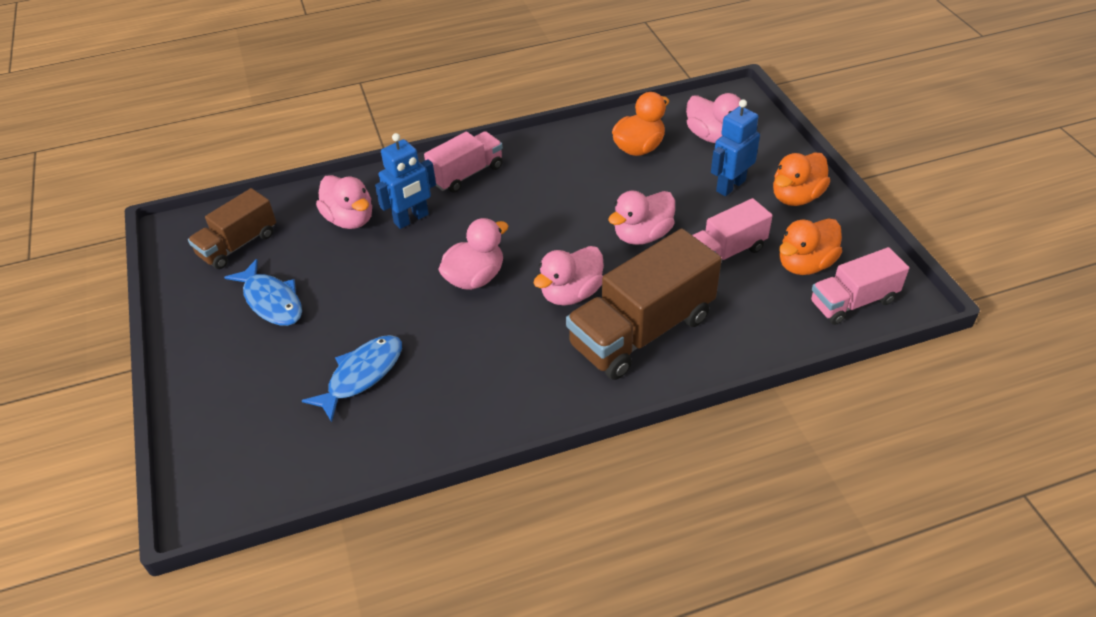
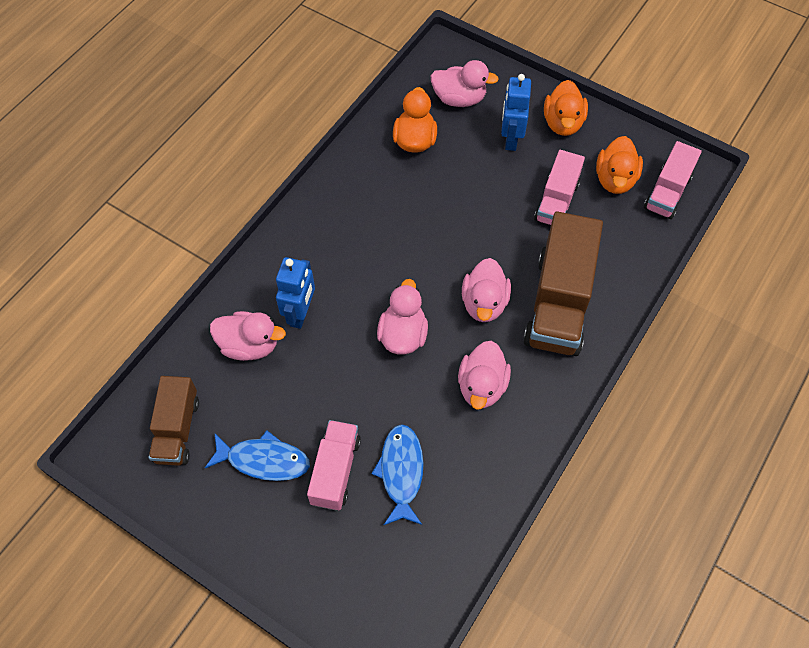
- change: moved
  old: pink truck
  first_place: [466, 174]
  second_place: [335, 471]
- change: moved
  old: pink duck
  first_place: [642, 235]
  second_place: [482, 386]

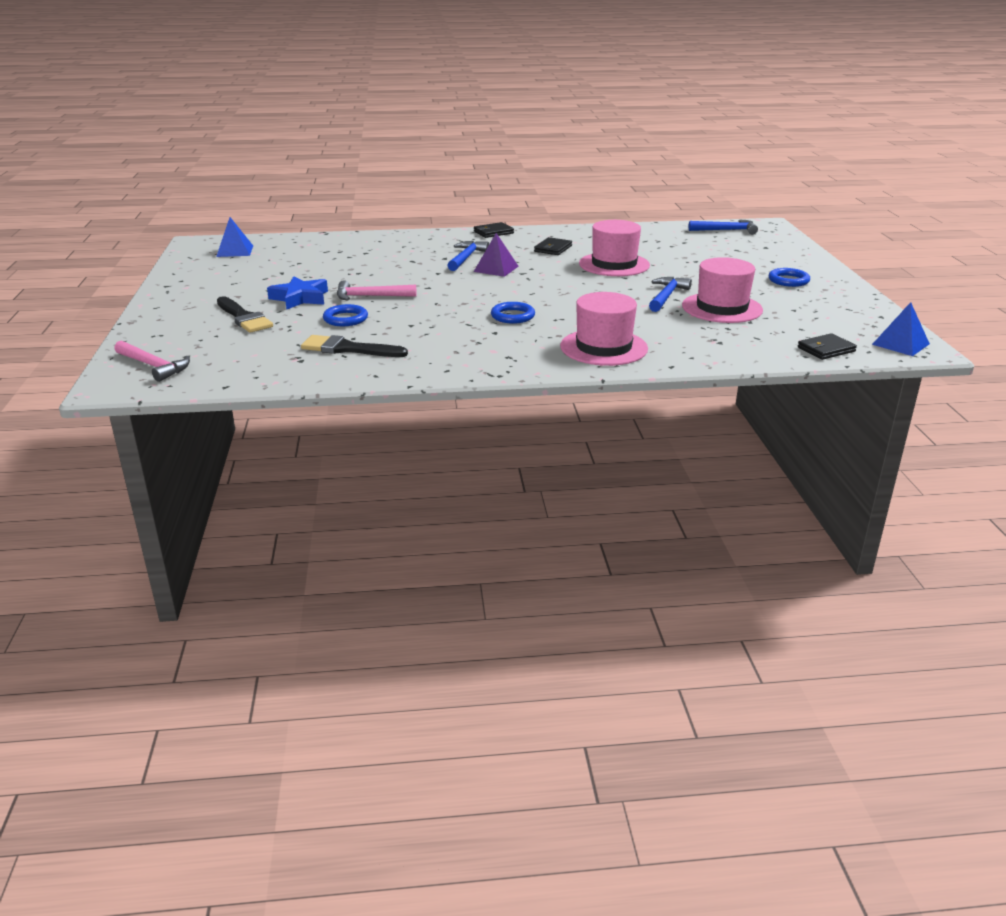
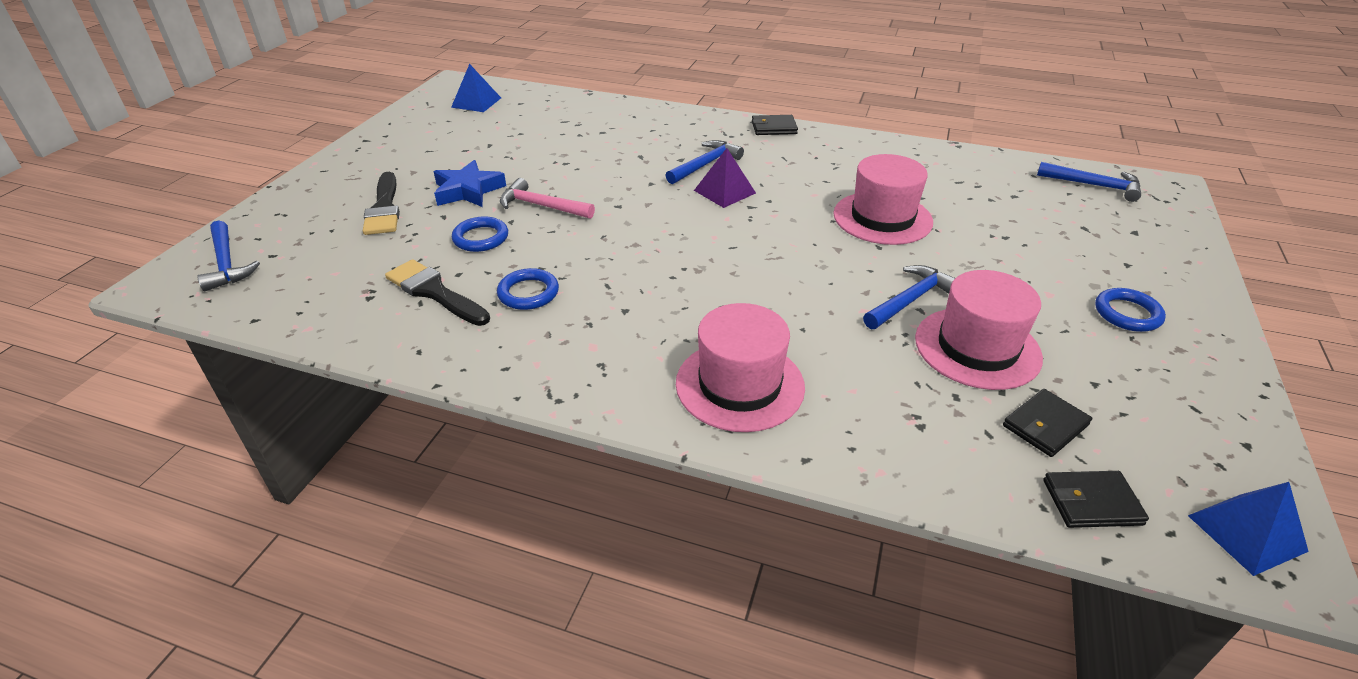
- change: moved
  old: blue ring
  first_place: [512, 316]
  second_place: [528, 293]
- change: moved
  old: black wallet
  first_place: [553, 249]
  second_place: [1045, 425]
- change: recoloured
  old: pink hammer
  new: blue hammer
  first_place: [153, 366]
  second_place: [227, 263]

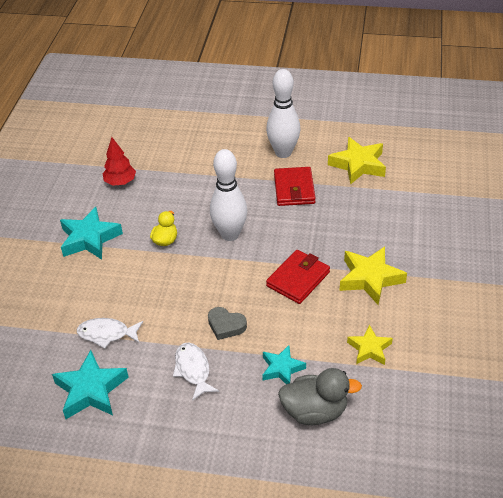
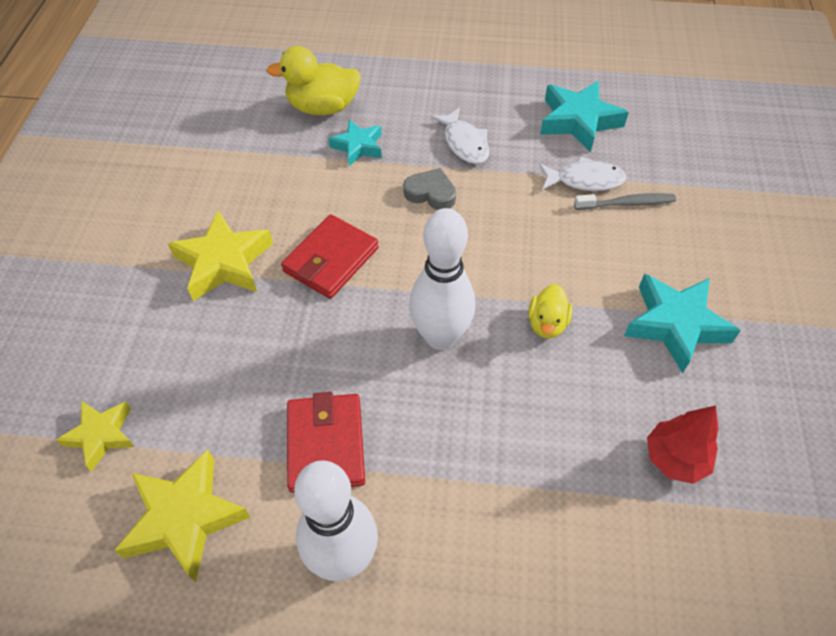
- change: added
  new: grey toothbrush
  second_place: [627, 203]
- change: moved
  old: yellow star
  first_place: [369, 349]
  second_place: [101, 435]
- change: recoloured
  old: grey duck
  new: yellow duck
  first_place: [315, 411]
  second_place: [323, 107]

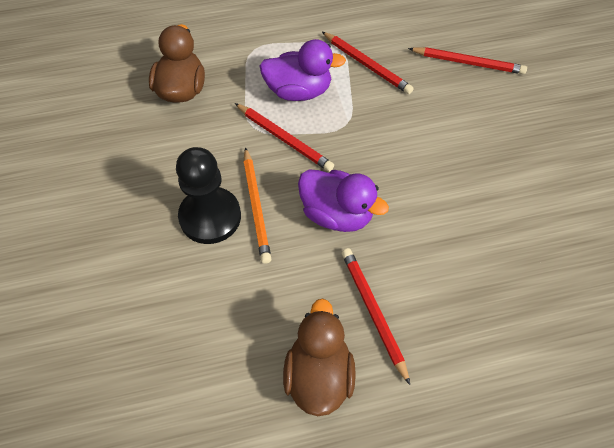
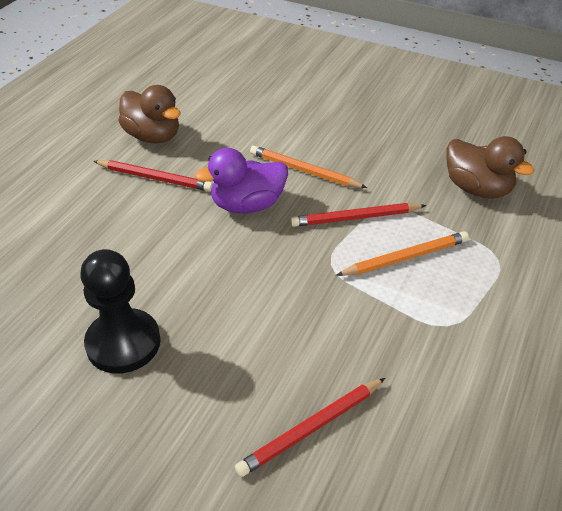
- change: removed
  old: red pencil
  first_place: [367, 65]
- change: moved
  old: black pawn
  first_place: [210, 217]
  second_place: [123, 343]
- change: replaced
  old: purple duck
  new: orange pencil
  first_place: [298, 91]
  second_place: [405, 257]

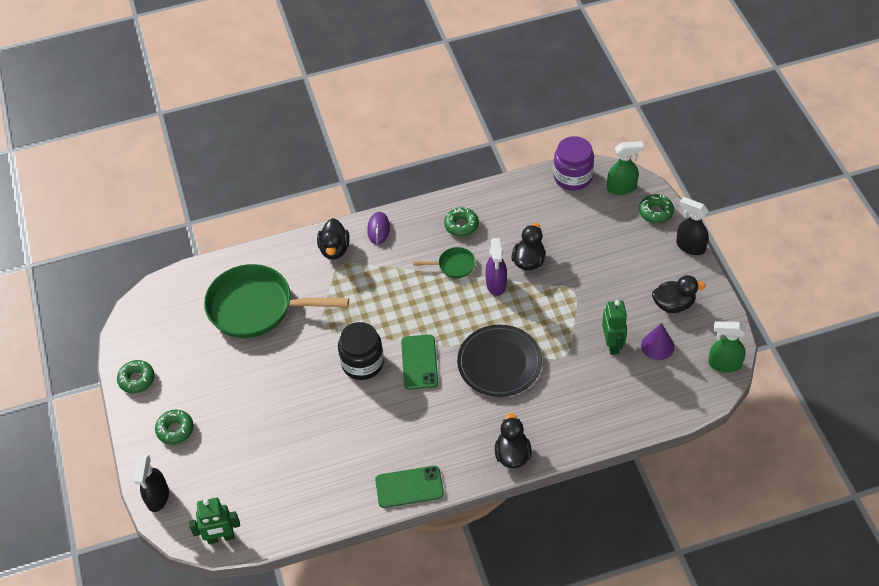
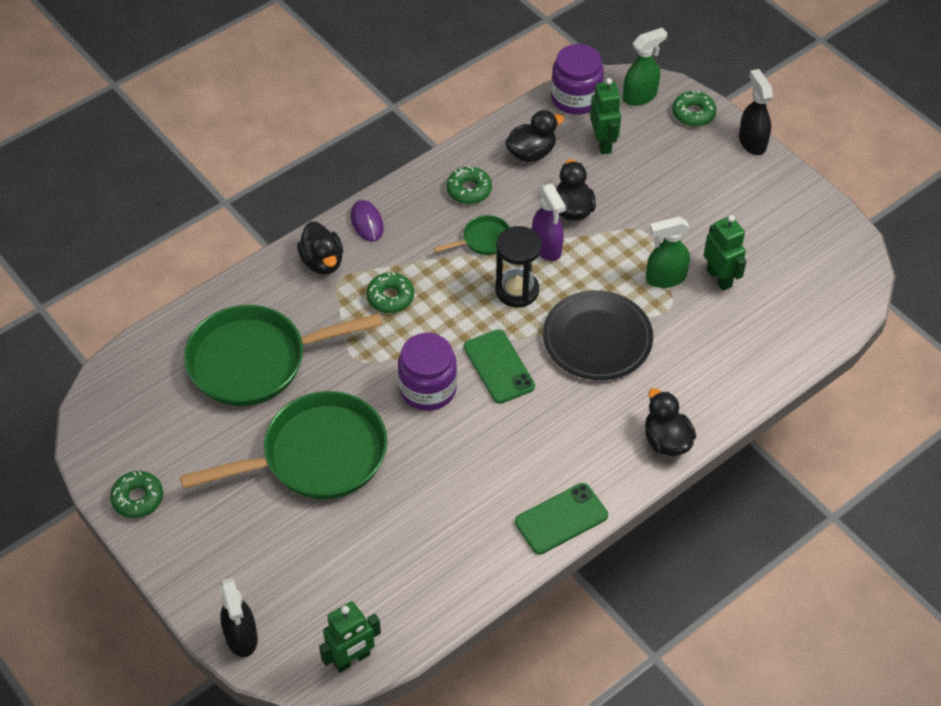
- change: removed
  old: purple cone
  first_place: [657, 346]
- change: added
  new: green pan
  second_place: [316, 456]
- change: added
  new: black hourglass
  second_place: [517, 290]
- change: added
  new: green robot
  second_place: [603, 143]
- change: moved
  old: green donut
  first_place: [175, 430]
  second_place: [390, 297]
- change: moved
  old: black duck
  first_place: [673, 304]
  second_place: [531, 153]
- change: moved
  old: green spray bottle
  first_place: [724, 364]
  second_place: [665, 278]
- change: recoloured
  old: black jar
  new: purple jar
  first_place: [362, 363]
  second_place: [428, 389]
- change: turned
  old: black spray bottle
  first_place: [690, 246]
  second_place: [752, 142]
  degrees: 60

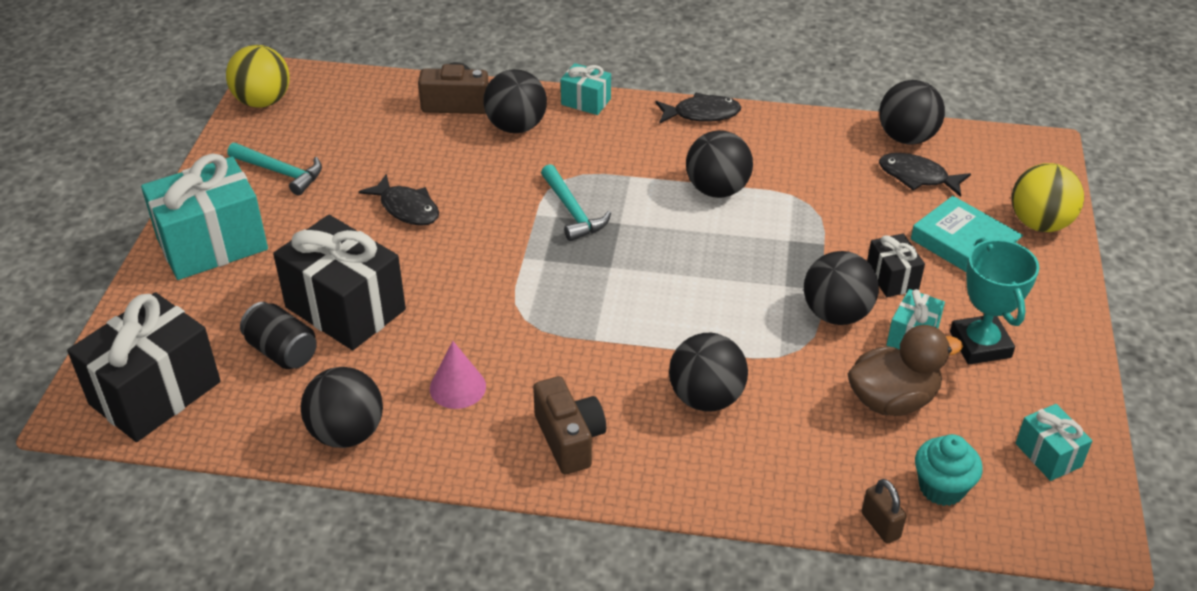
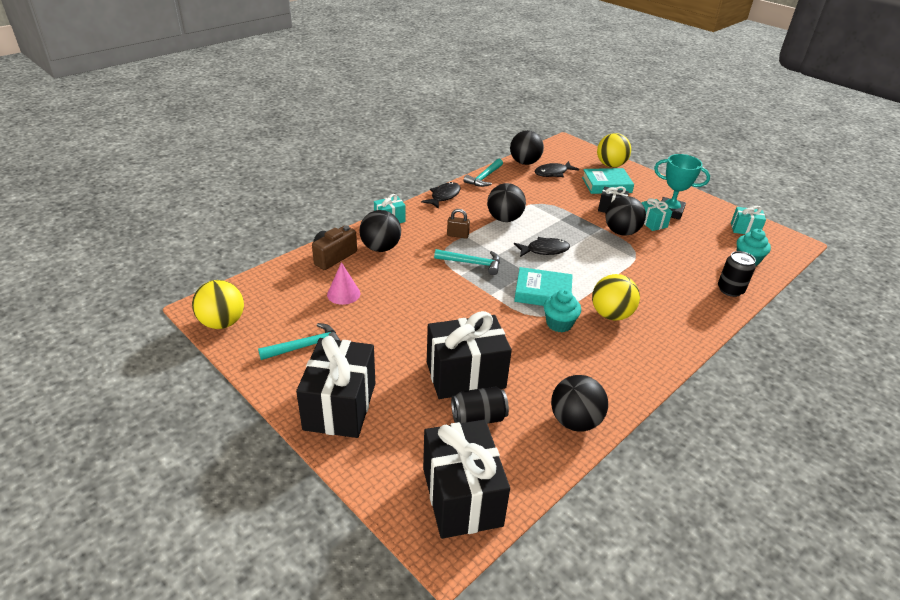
- change: removed
  old: brown camera
  first_place: [569, 439]
- change: removed
  old: black ball
  first_place: [706, 398]
- change: removed
  old: brown duck
  first_place: [892, 400]
- change: added
  new: turquoise hammer
  second_place: [484, 177]
- change: added
  new: turquoise book
  second_place: [543, 292]
- change: added
  new: turquoise cupcake
  second_place: [559, 324]
- change: added
  new: yellow ball
  second_place: [611, 315]
- change: added
  new: black can
  second_place: [730, 290]
- change: moved
  old: black fish
  first_place: [406, 208]
  second_place: [544, 250]
- change: moved
  old: pink cone
  first_place: [457, 387]
  second_place: [343, 294]
- change: moved
  old: brown padlock
  first_place: [880, 525]
  second_place: [457, 235]
- change: recoloured
  old: turquoise gift
  new: black gift
  first_place: [212, 244]
  second_place: [340, 406]

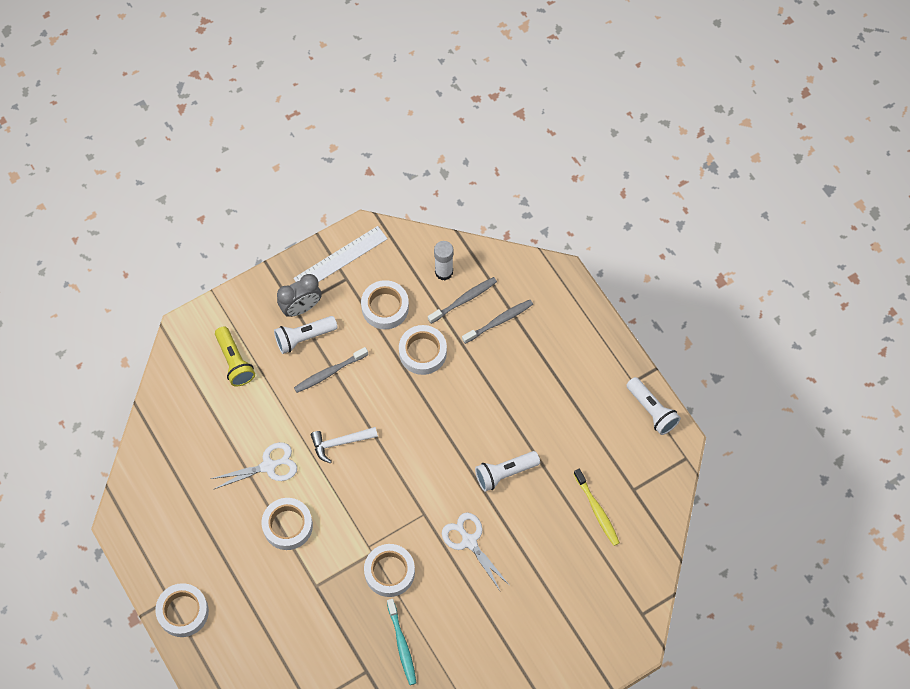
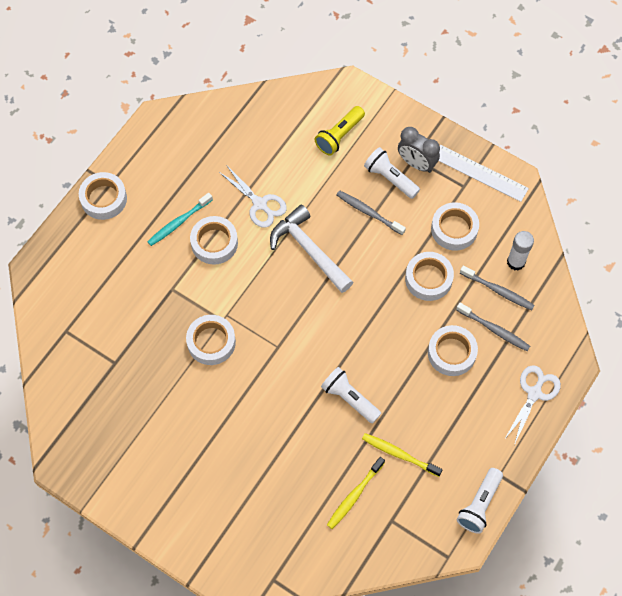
- change: added
  new: yellow toothbrush
  second_place: [399, 454]
- change: added
  new: white tape
  second_place: [451, 353]
- change: moved
  old: turquoise toothbrush
  first_place: [402, 645]
  second_place: [178, 222]
- change: moved
  old: white scissors
  first_place: [469, 541]
  second_place: [534, 393]
- change: resized
  old: white hammer
  first_place: [340, 443]
  second_place: [309, 250]
  factor: 1.6

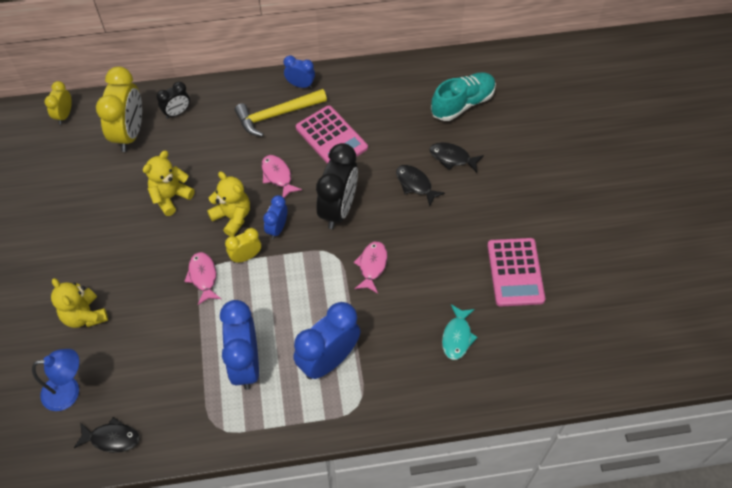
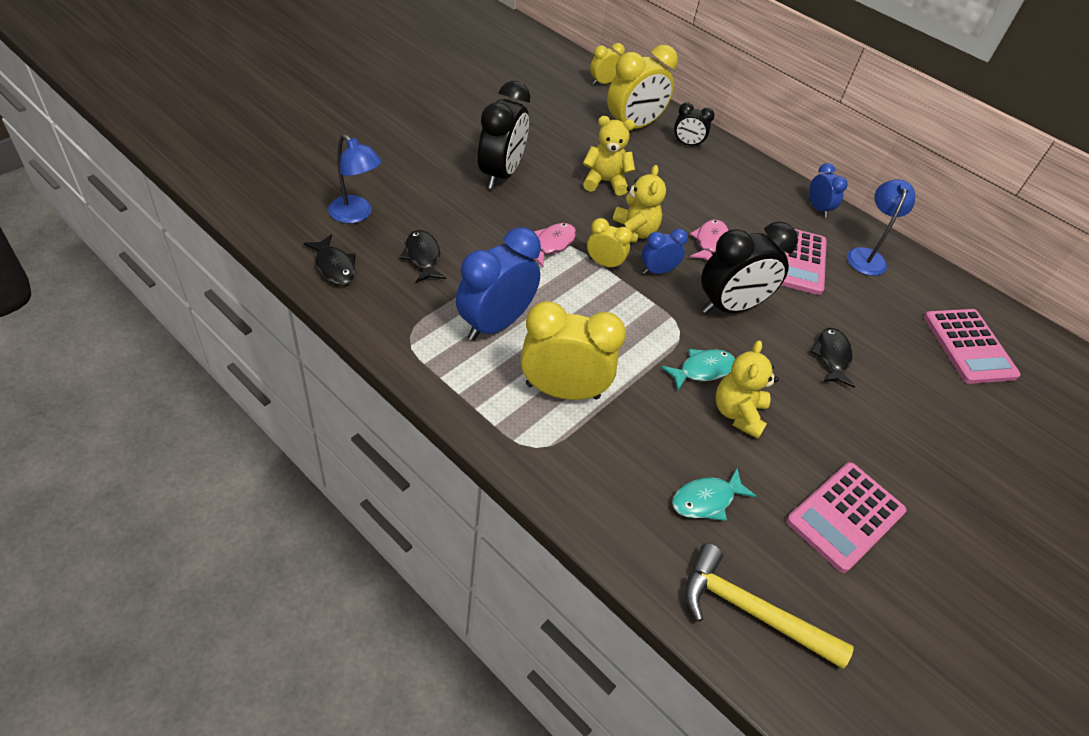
- change: added
  new: black clock
  second_place: [500, 174]
- change: added
  new: blue lamp
  second_place: [866, 256]
- change: moved
  old: yellow teddy bear
  first_place: [84, 315]
  second_place: [738, 413]
- change: moved
  old: yellow hammer
  first_place: [277, 115]
  second_place: [751, 611]
- change: moved
  old: black fish
  first_place: [452, 158]
  second_place: [423, 257]
- change: replaced
  old: turquoise shoe
  new: pink calculator
  first_place: [462, 103]
  second_place: [969, 346]
- change: recoloured
  old: blue clock
  new: yellow clock
  first_place: [328, 360]
  second_place: [562, 391]
- change: recoloured
  old: pink fish
  new: turquoise fish
  first_place: [372, 266]
  second_place: [702, 370]

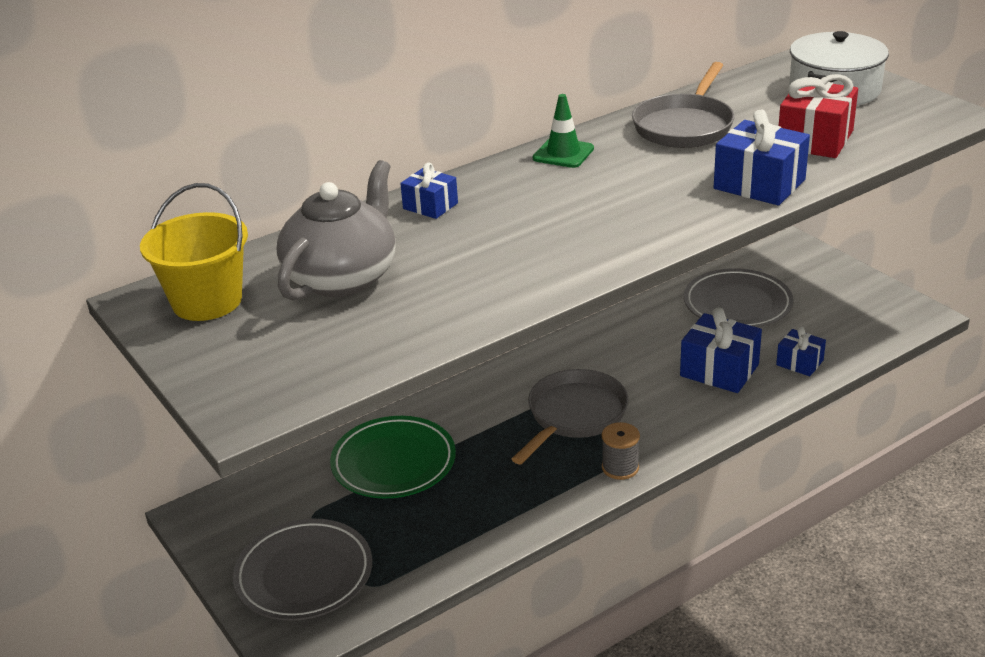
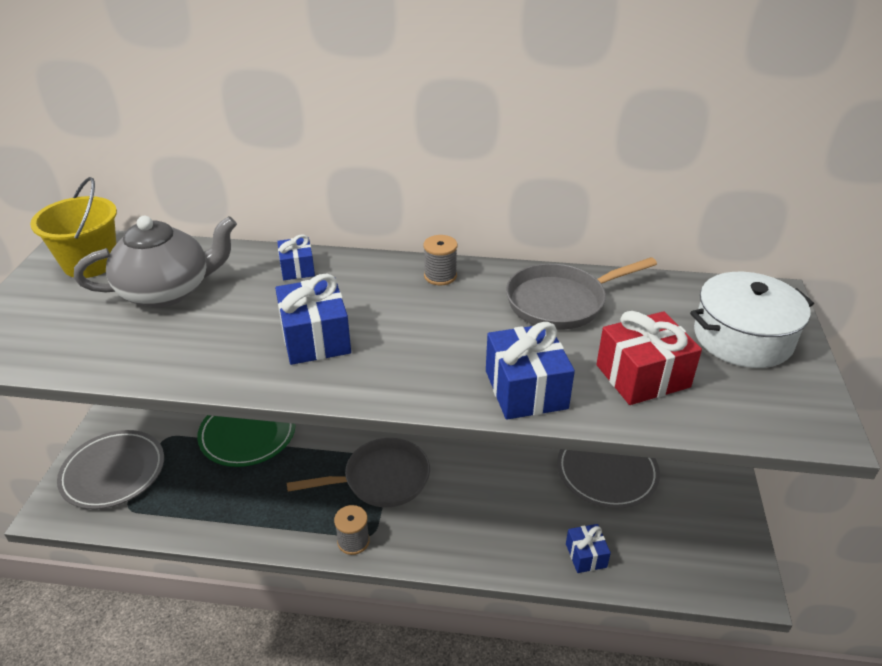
- change: moved
  old: blue gift
  first_place: [719, 370]
  second_place: [315, 338]
- change: replaced
  old: green traffic cone
  new: grey spool
  first_place: [563, 153]
  second_place: [440, 276]

